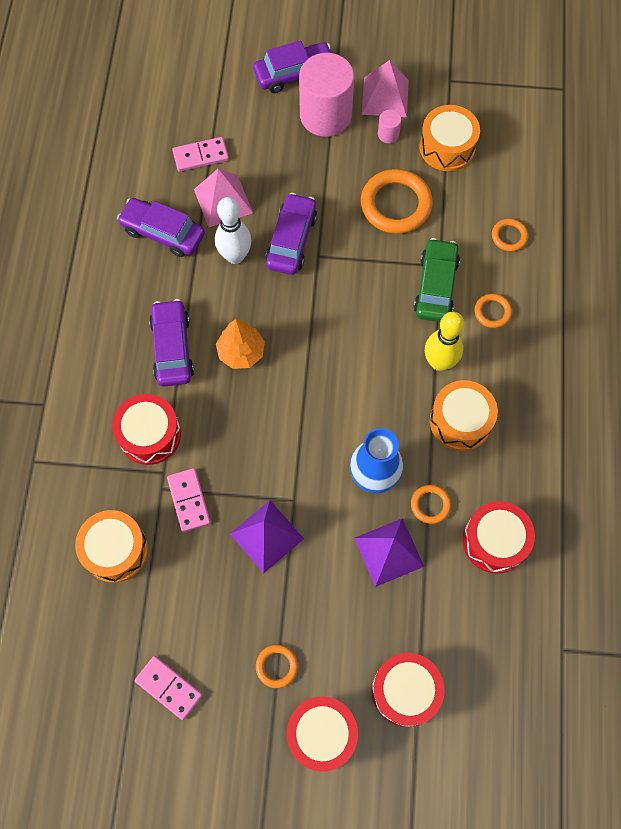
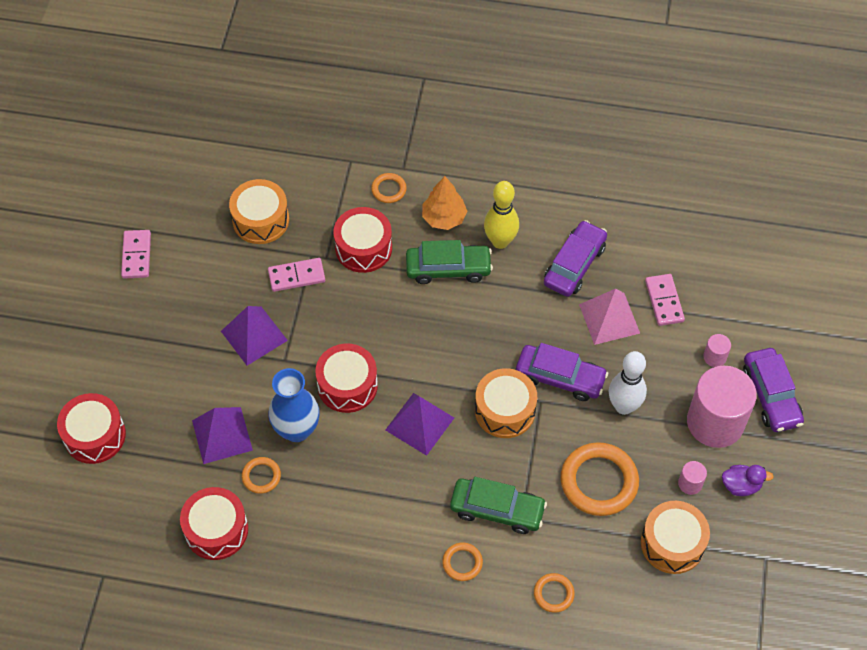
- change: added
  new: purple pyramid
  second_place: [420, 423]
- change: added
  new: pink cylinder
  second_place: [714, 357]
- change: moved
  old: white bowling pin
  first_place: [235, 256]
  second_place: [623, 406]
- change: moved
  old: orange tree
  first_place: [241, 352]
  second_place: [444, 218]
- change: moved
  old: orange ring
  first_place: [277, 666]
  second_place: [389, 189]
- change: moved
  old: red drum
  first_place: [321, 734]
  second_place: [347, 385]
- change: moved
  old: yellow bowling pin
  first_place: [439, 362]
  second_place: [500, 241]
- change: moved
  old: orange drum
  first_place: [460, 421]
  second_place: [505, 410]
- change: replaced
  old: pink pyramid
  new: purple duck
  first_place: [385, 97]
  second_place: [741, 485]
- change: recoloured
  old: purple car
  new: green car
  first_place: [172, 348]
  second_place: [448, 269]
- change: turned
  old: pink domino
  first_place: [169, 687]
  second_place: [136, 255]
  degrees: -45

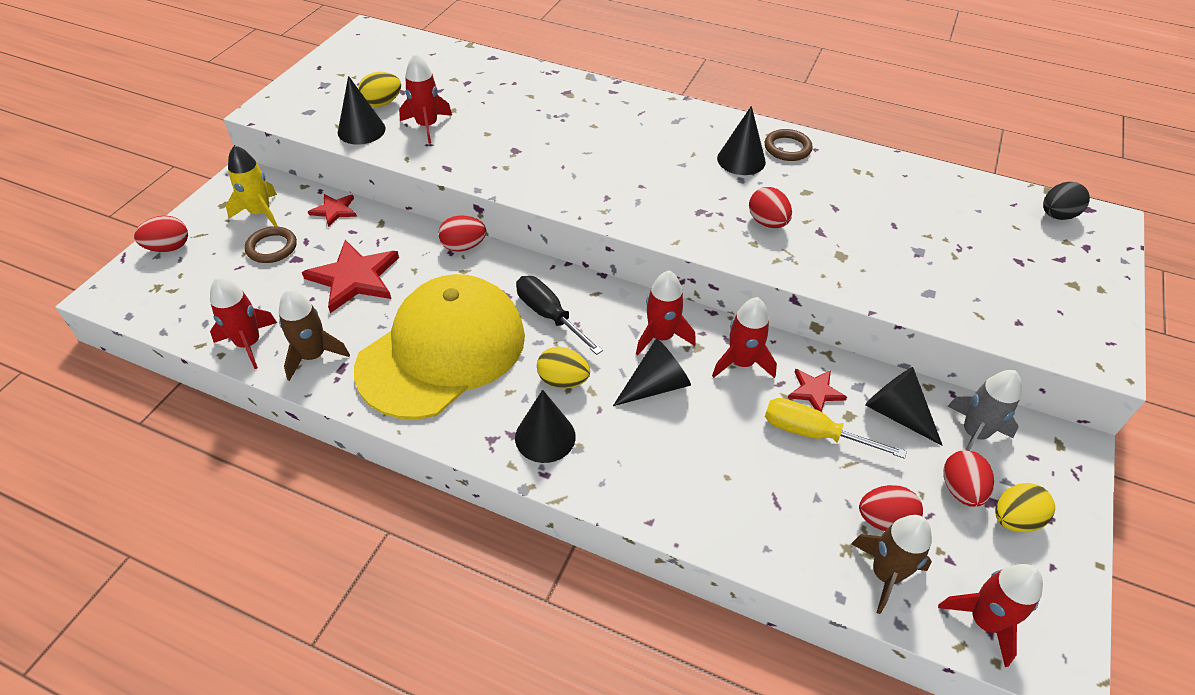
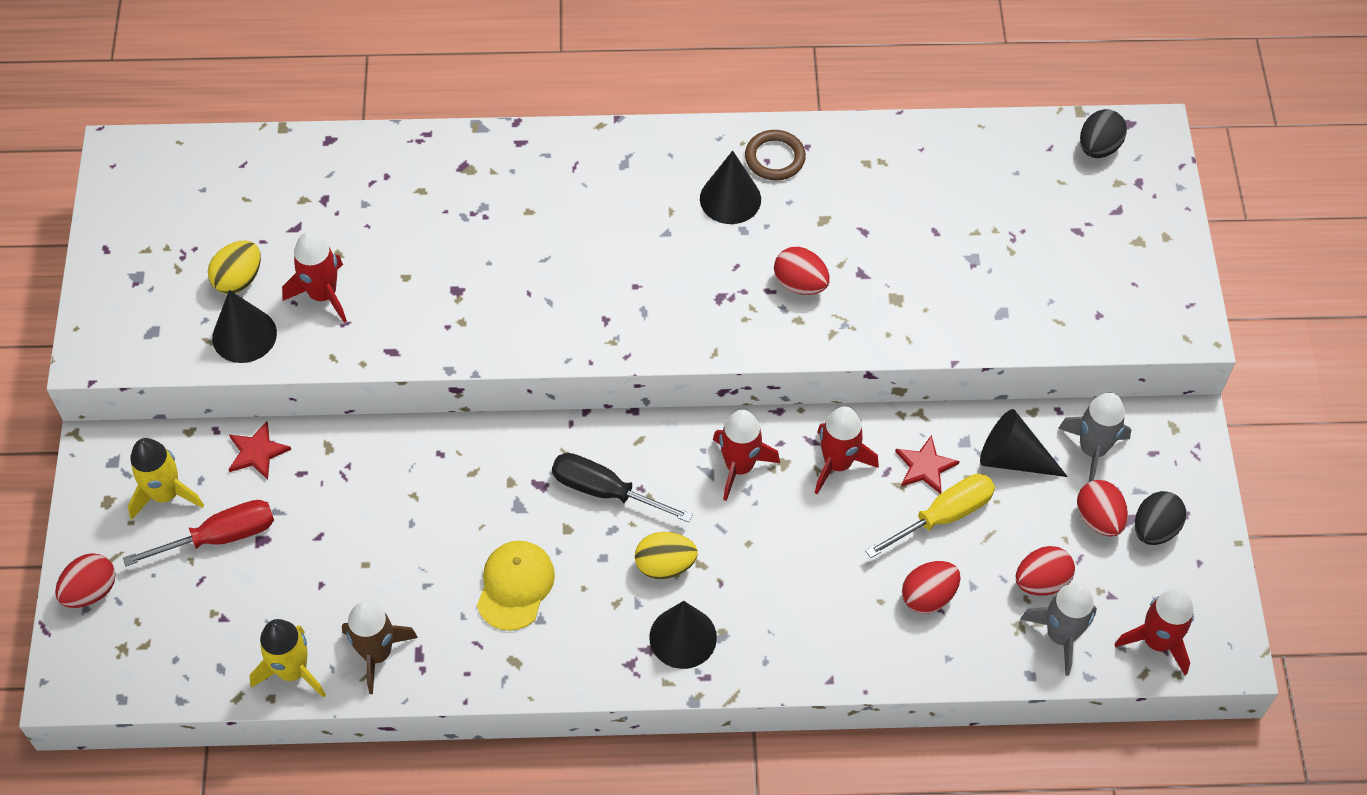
- change: removed
  old: red star
  first_place: [354, 278]
- change: removed
  old: black cone
  first_place: [655, 385]
- change: moved
  old: red egg
  first_place: [463, 246]
  second_place: [928, 596]
- change: replaced
  old: brown ring
  new: red screwdriver
  first_place: [272, 247]
  second_place: [220, 537]
- change: recoloured
  old: red rocket
  new: yellow rocket
  first_place: [249, 344]
  second_place: [293, 671]
- change: recoloured
  old: brown rocket
  new: grey rocket
  first_place: [885, 574]
  second_place: [1060, 636]
- change: recoloured
  old: yellow egg
  new: black egg
  first_place: [1014, 519]
  second_place: [1154, 529]
- change: turned
  old: yellow screwdriver
  first_place: [814, 433]
  second_place: [943, 516]
  degrees: 150
- change: resized
  old: yellow cap
  first_place: [442, 351]
  second_place: [515, 586]
  factor: 0.45

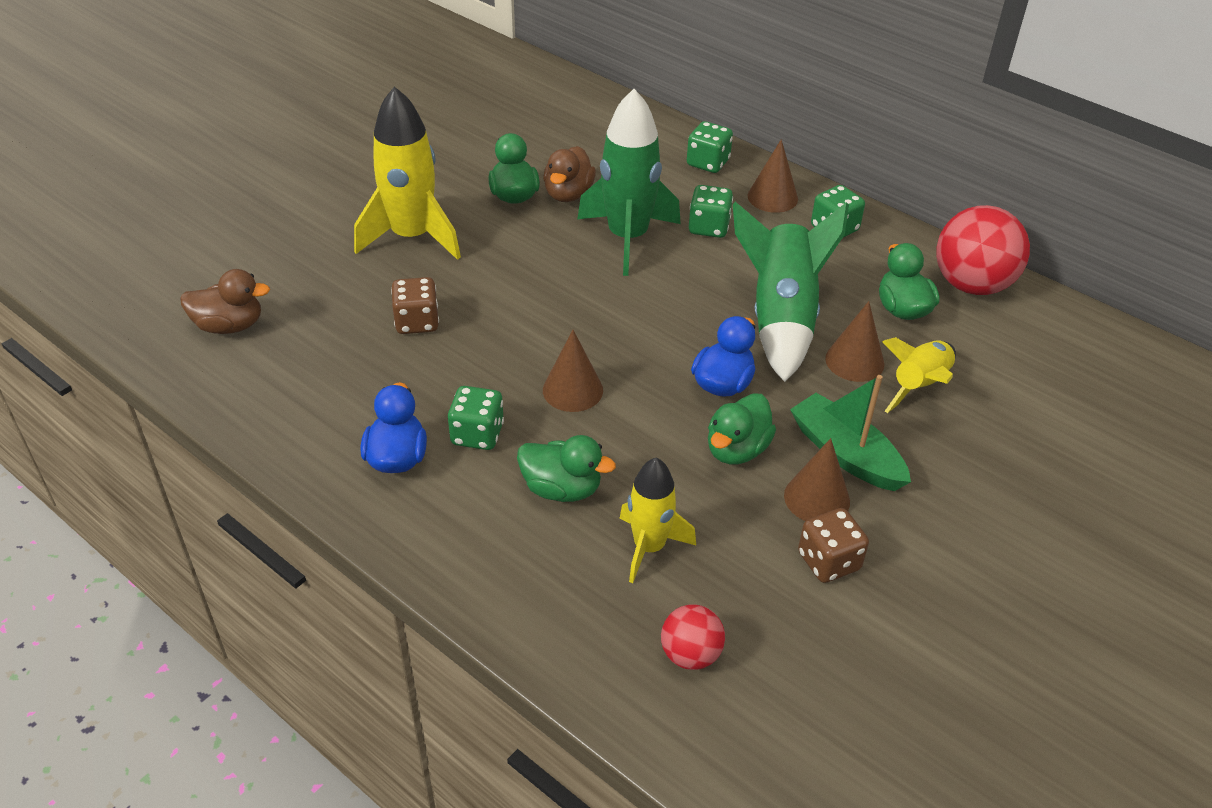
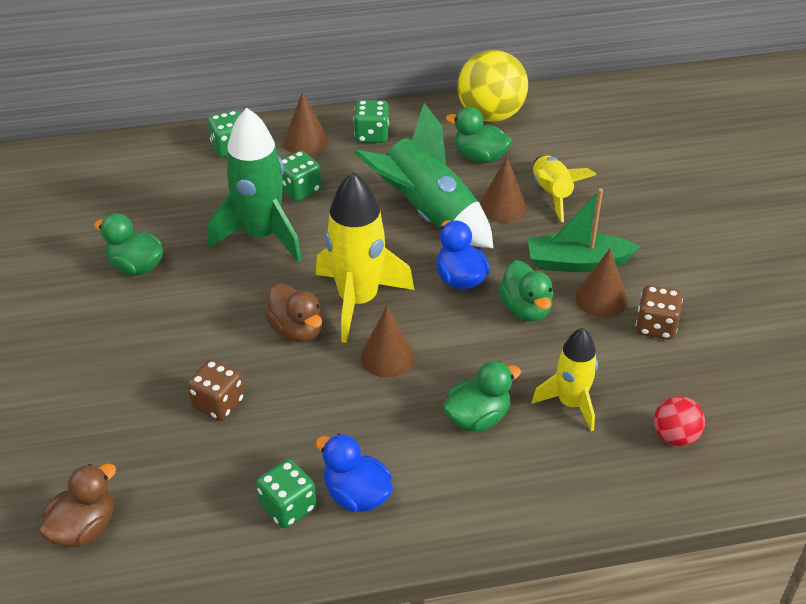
- change: moved
  old: yellow rocket
  first_place: [412, 237]
  second_place: [358, 300]
- change: moved
  old: green dice
  first_place: [477, 434]
  second_place: [288, 507]
- change: moved
  old: brown duck
  first_place: [568, 194]
  second_place: [297, 330]
- change: recoloured
  old: red ball
  new: yellow ball
  first_place: [971, 285]
  second_place: [490, 115]

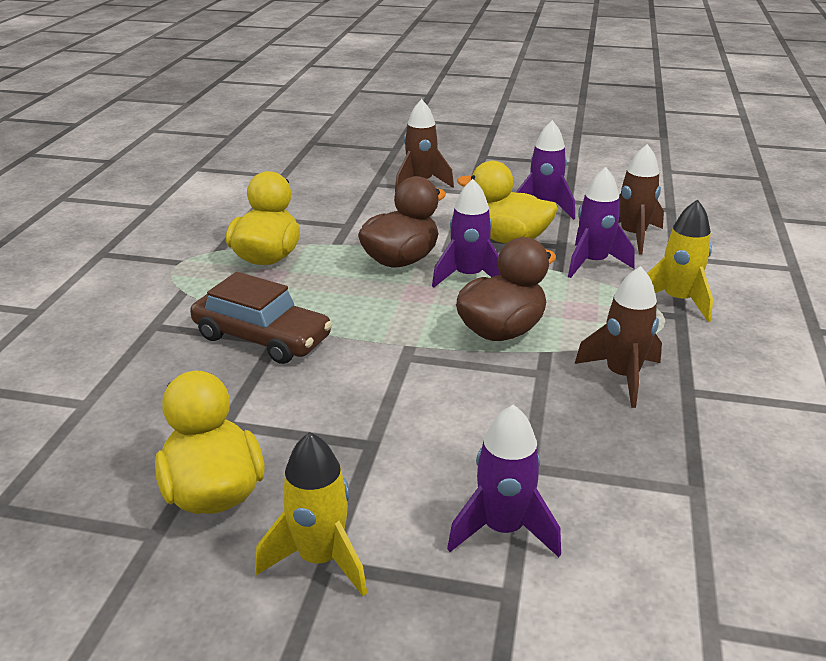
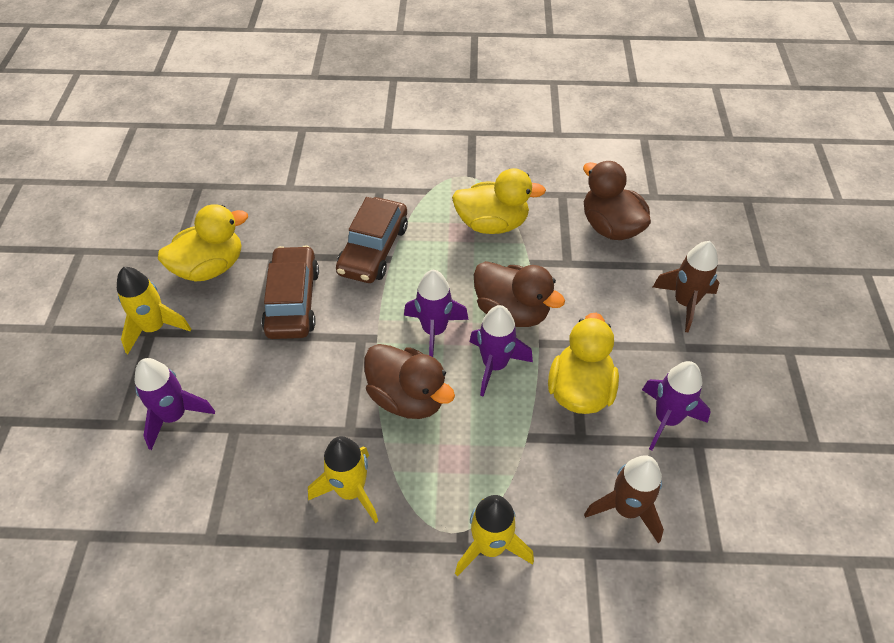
- change: added
  new: brown car
  second_place: [293, 301]
- change: added
  new: brown duck
  second_place: [610, 227]
- change: moved
  old: purple rocket
  first_place: [593, 263]
  second_place: [434, 331]
- change: recoloured
  old: brown rocket
  new: yellow rocket
  first_place: [622, 376]
  second_place: [350, 491]

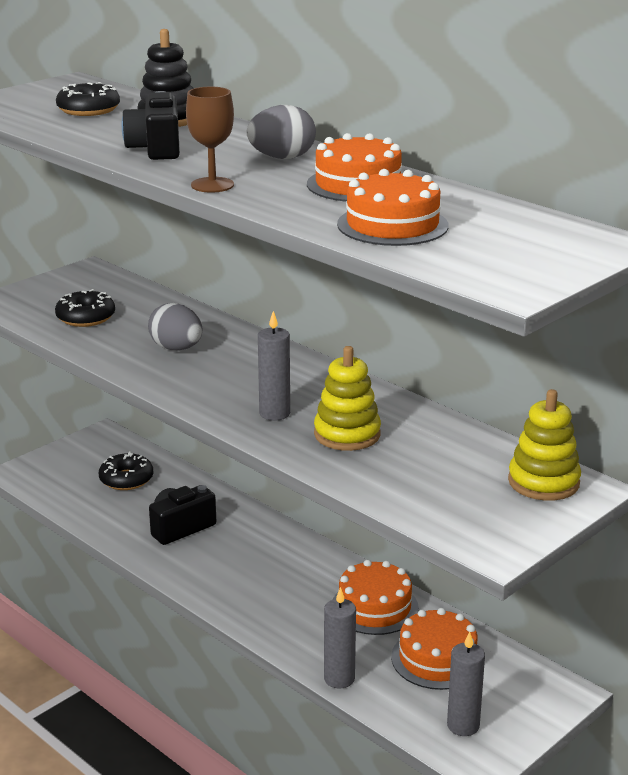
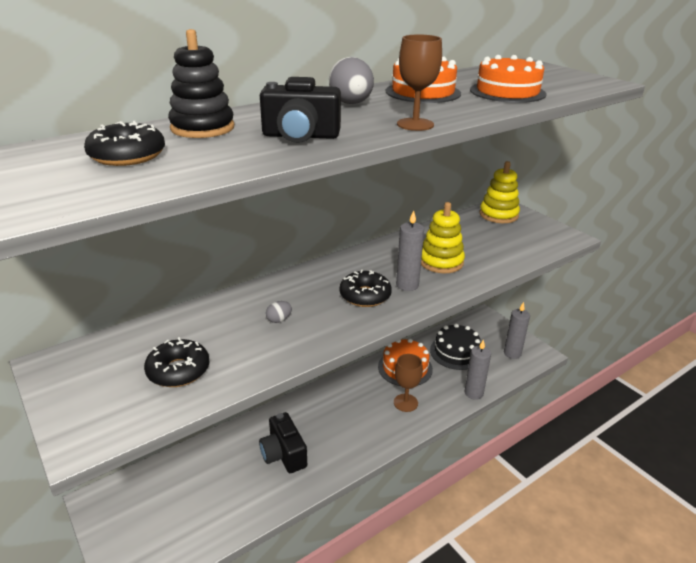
- change: added
  new: brown goblet
  second_place: [405, 403]
- change: moved
  old: black donut
  first_place: [126, 479]
  second_place: [365, 295]
- change: recoloured
  old: orange cake
  new: black cake
  first_place: [437, 659]
  second_place: [456, 352]
- change: resized
  old: grey egg
  first_place: [176, 348]
  second_place: [279, 320]
  factor: 0.5

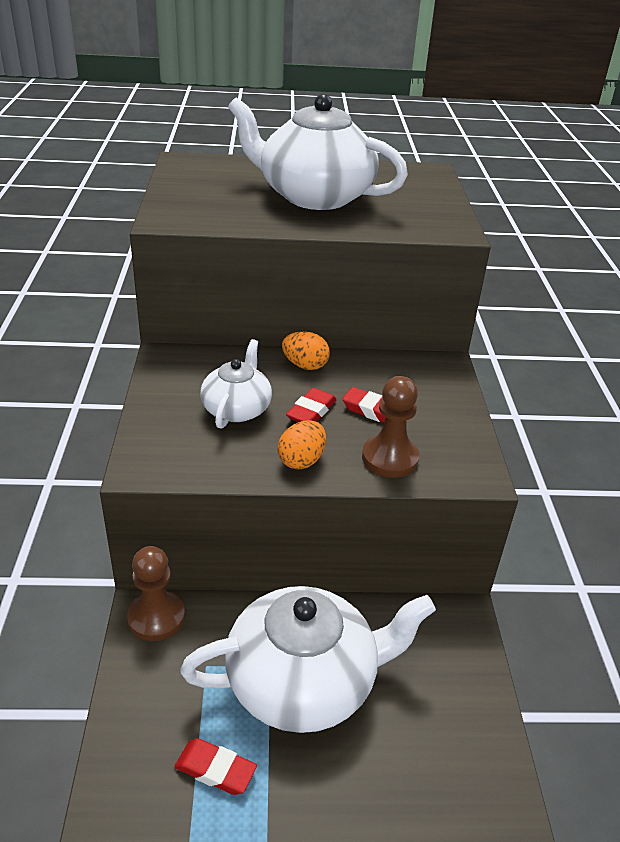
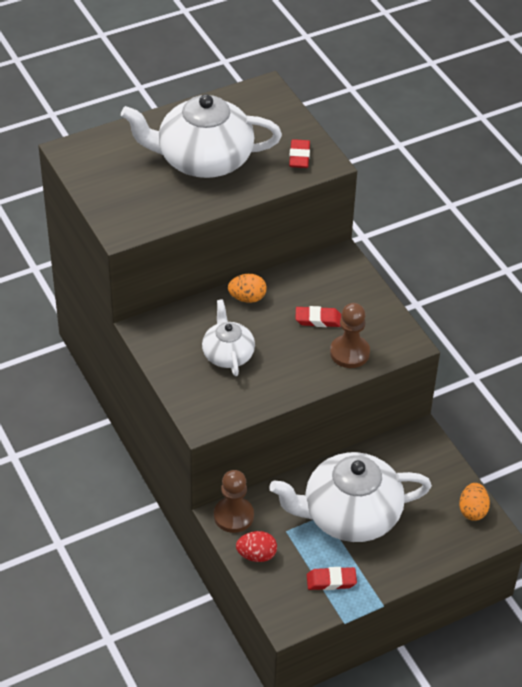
- change: added
  new: red egg
  second_place: [256, 555]
- change: moved
  old: orange egg
  first_place: [301, 460]
  second_place: [472, 510]
- change: moved
  old: red eraser
  first_place: [311, 411]
  second_place: [299, 157]
- change: turned
  old: white teapot
  first_place: [304, 681]
  second_place: [349, 515]
  degrees: -150

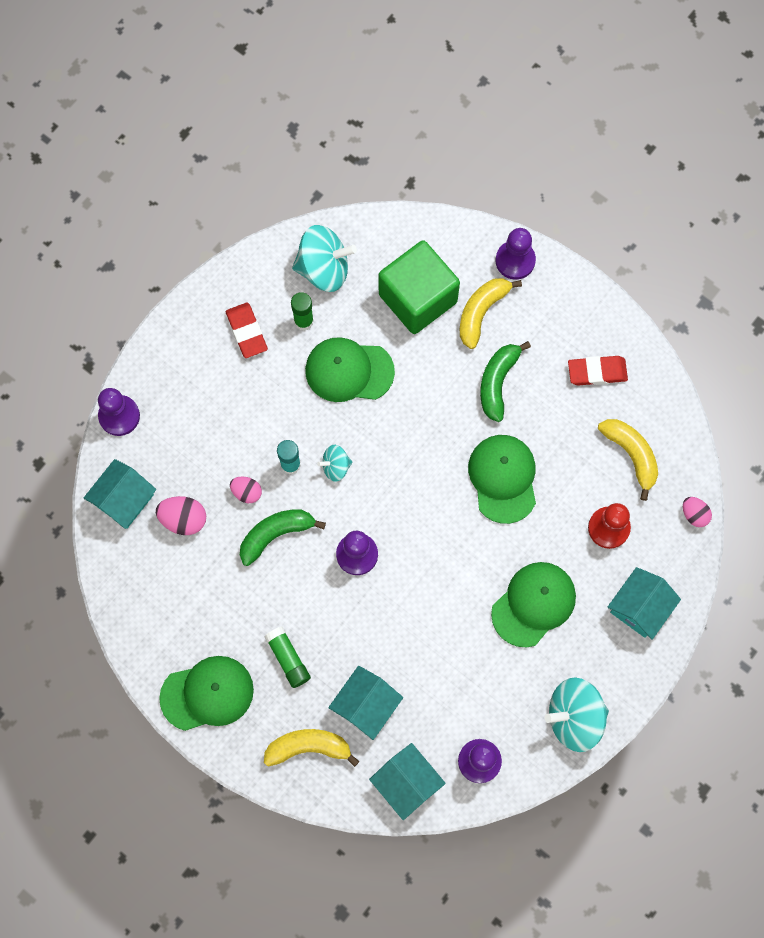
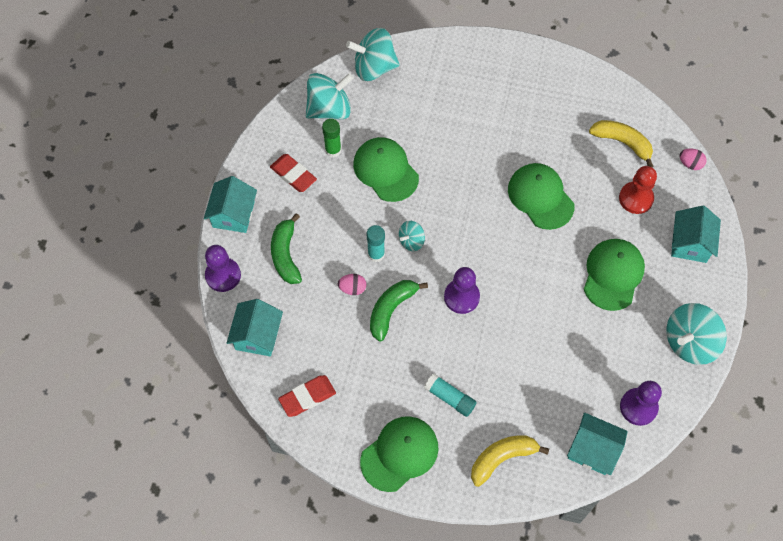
- change: removed
  old: pink egg
  first_place: [183, 519]
- change: removed
  old: green cube
  first_place: [417, 298]
- change: removed
  old: yellow banana
  first_place: [481, 312]
- change: removed
  old: purple pawn
  first_place: [515, 260]
- change: added
  new: turquoise spinning top
  second_place: [374, 68]
- change: moved
  old: turquoise house
  first_place: [366, 705]
  second_place: [233, 214]
- change: moved
  old: green banana
  first_place: [498, 382]
  second_place: [286, 255]
- change: moved
  old: red eraser
  first_place: [597, 372]
  second_place: [307, 397]
- change: recoloured
  old: green glue stick
  new: turquoise glue stick
  first_place: [288, 659]
  second_place: [450, 398]
- change: turned
  old: green cap
  first_place: [349, 371]
  second_place: [385, 170]
  degrees: 75

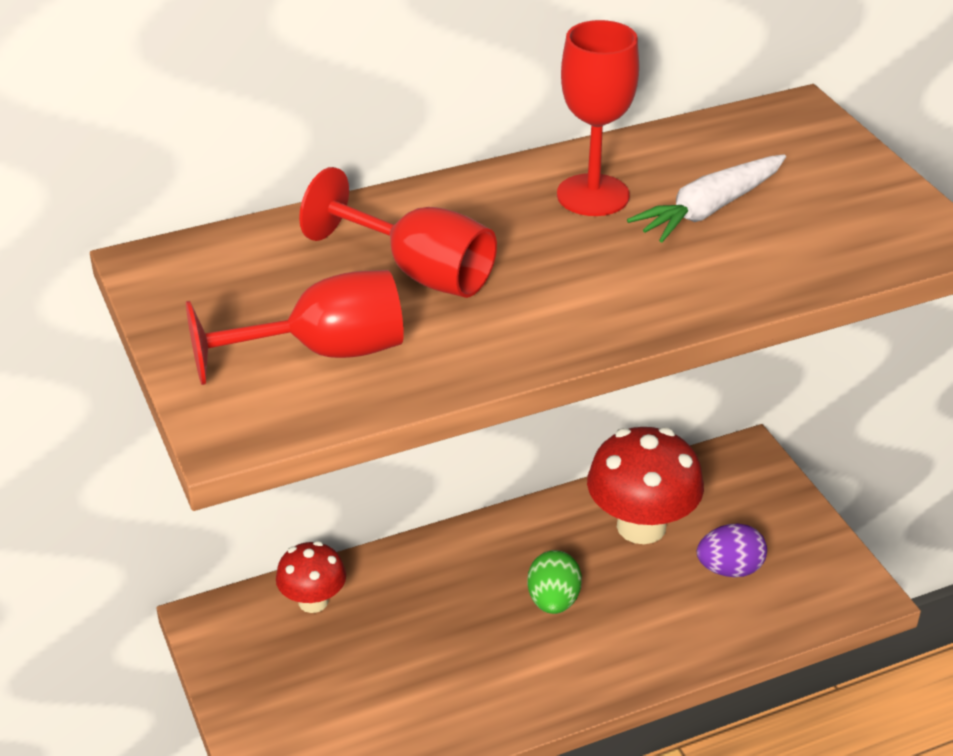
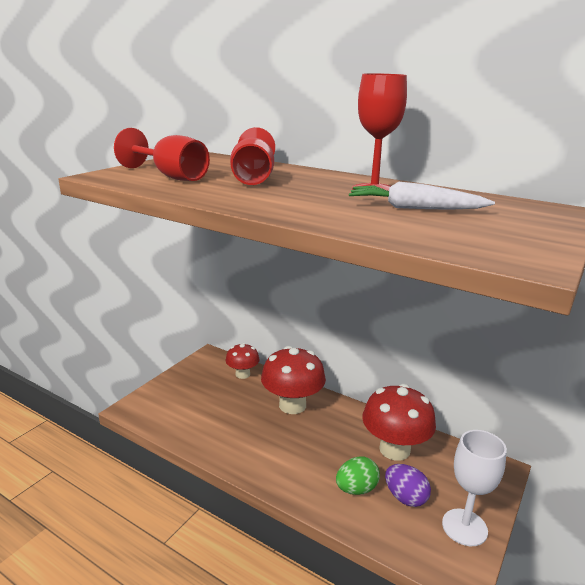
- change: added
  new: red mushroom
  second_place: [292, 405]
- change: added
  new: white goblet
  second_place: [464, 527]
- change: moved
  old: green egg
  first_place: [553, 601]
  second_place: [356, 489]

